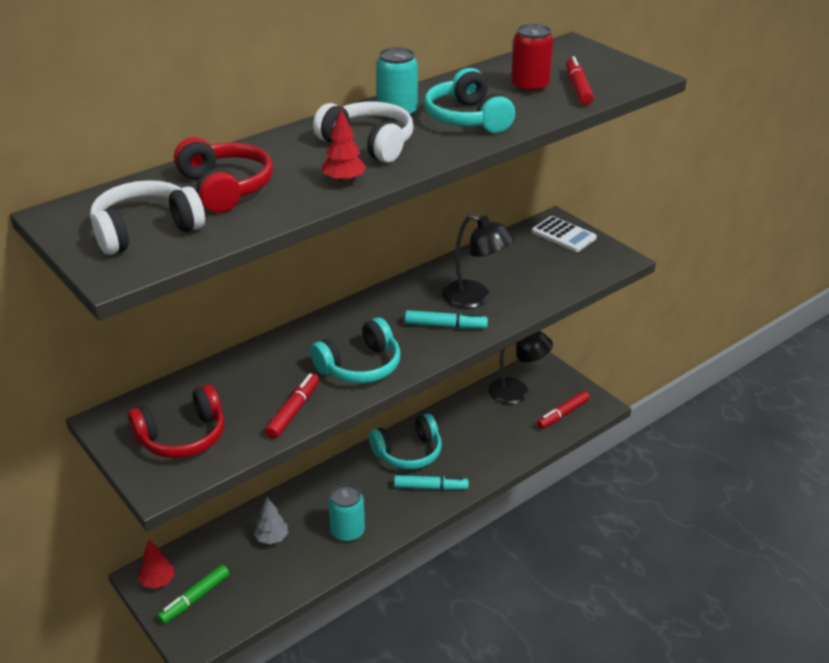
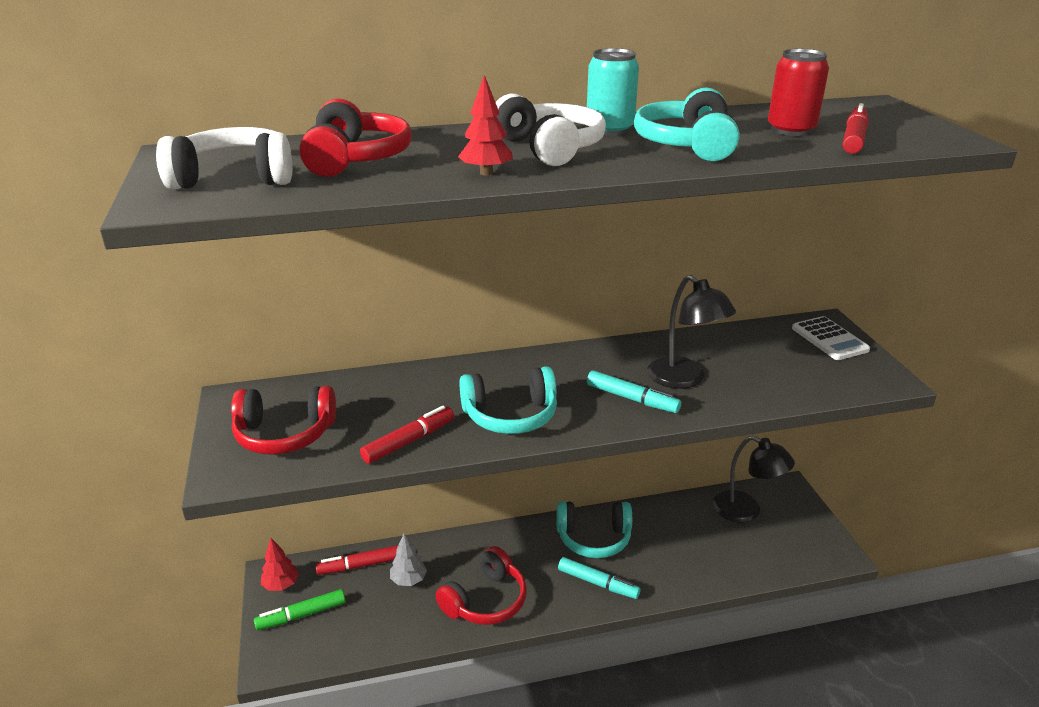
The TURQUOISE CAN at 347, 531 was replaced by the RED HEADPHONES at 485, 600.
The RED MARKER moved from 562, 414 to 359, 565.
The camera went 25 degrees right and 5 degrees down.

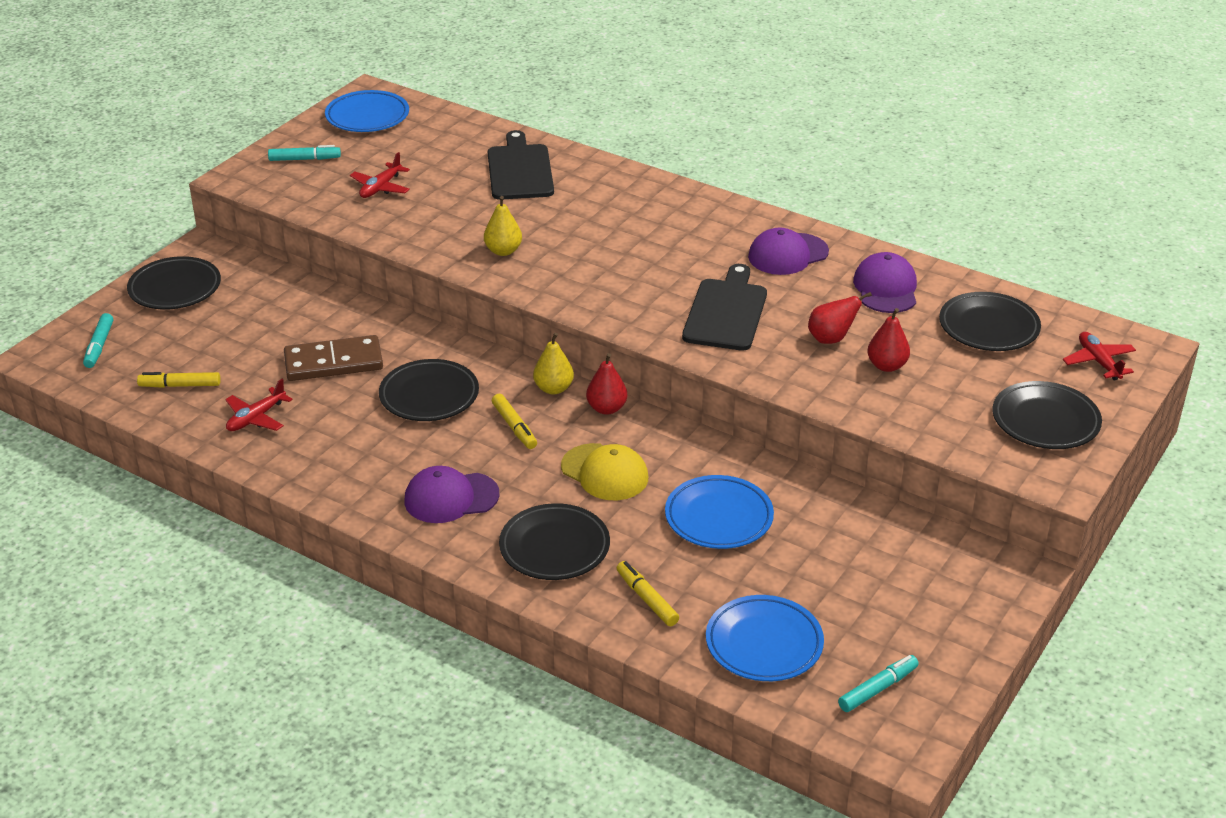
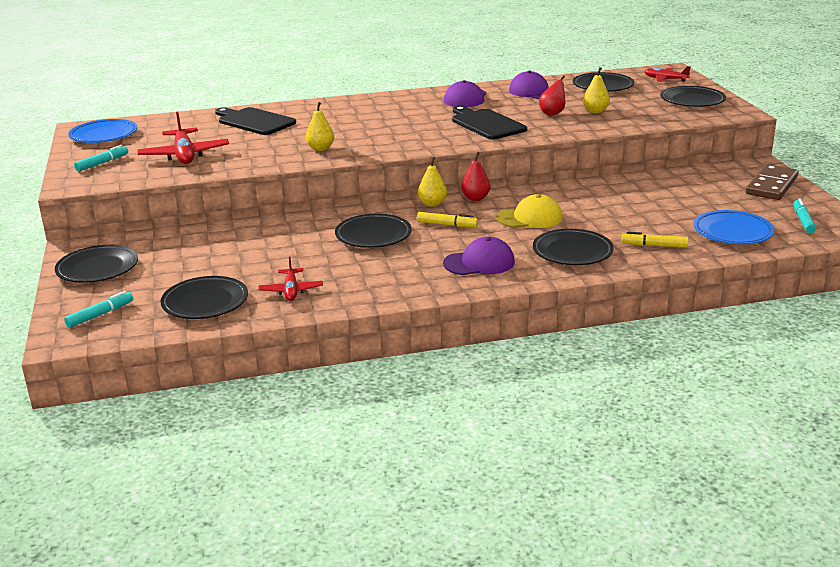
The TURQUOISE MARKER at 99, 346 turned 90 degrees counterclockwise.
The YELLOW MARKER at 180, 385 was replaced by the BLACK PLATE at 205, 303.
The BROWN DOMINO moved from 333, 362 to 772, 185.
The RED PLANE at 380, 188 changed to 1.68 times the size.
The PURPLE CAP at 451, 498 turned 135 degrees counterclockwise.
The BLUE PLATE at 718, 517 disappeared.
The RED PEAR at 886, 366 became the YELLOW PEAR at 595, 111.
The camera went 45 degrees left and 10 degrees down.

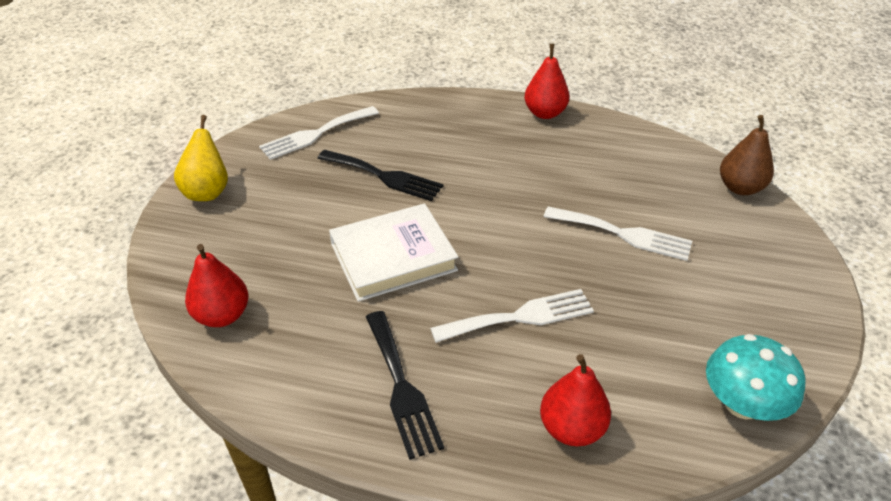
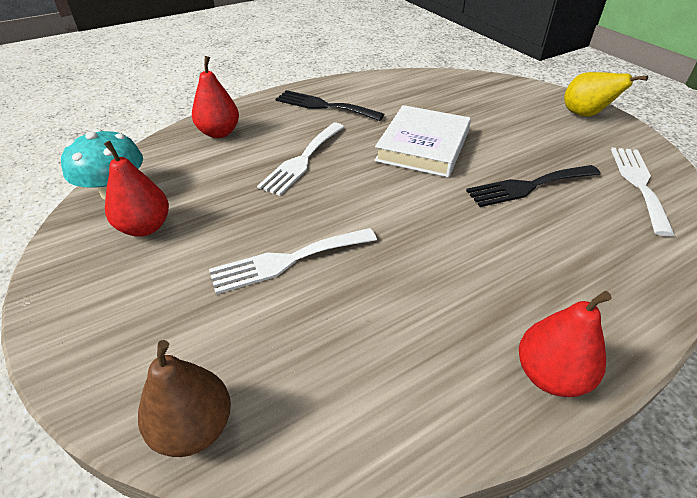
The RED PEAR moved from 222, 315 to 145, 227.
The camera went 135 degrees right and 0 degrees up.

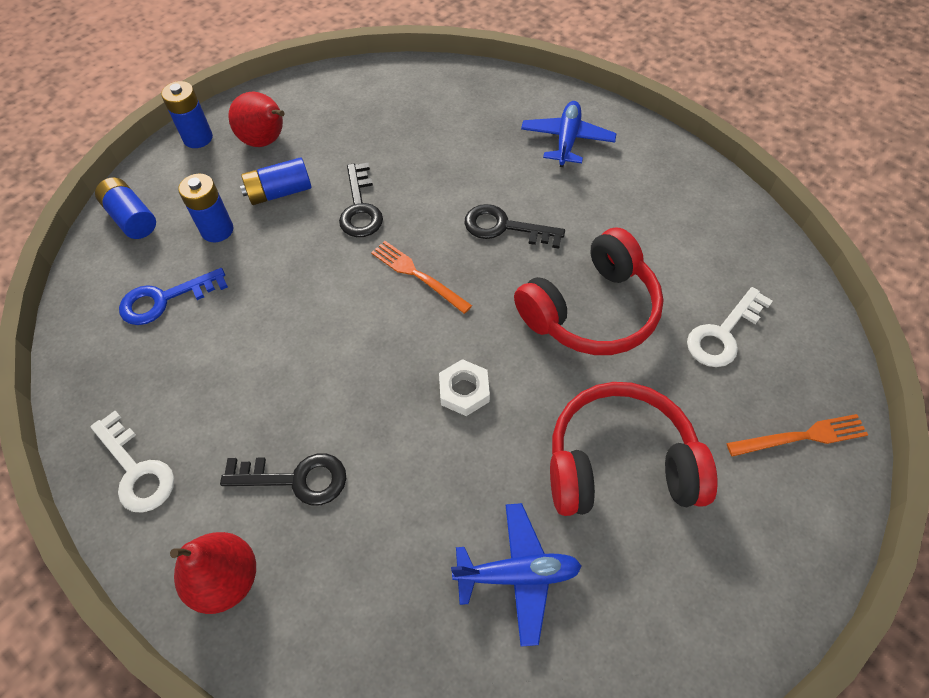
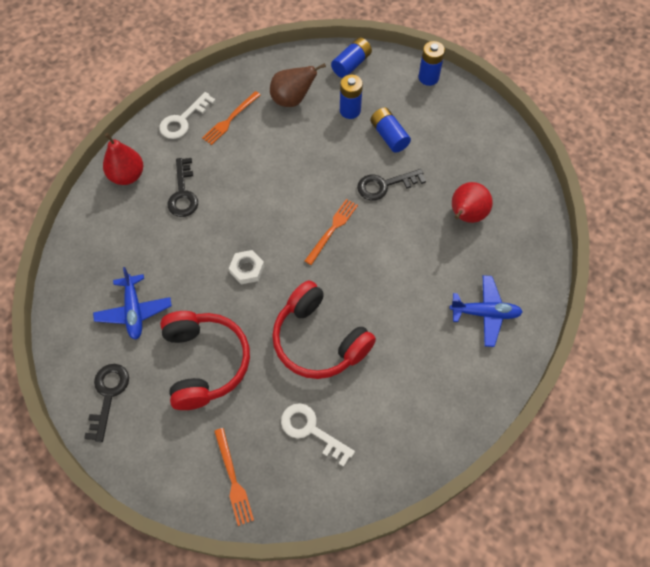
The BLUE KEY at 165, 299 was replaced by the BROWN PEAR at 292, 100.
The RED PEAR moved from 266, 141 to 466, 215.
The BLACK KEY moved from 504, 227 to 108, 395.
The ORANGE FORK at 230, 119 appeared.
The camera went 80 degrees right and 5 degrees up.

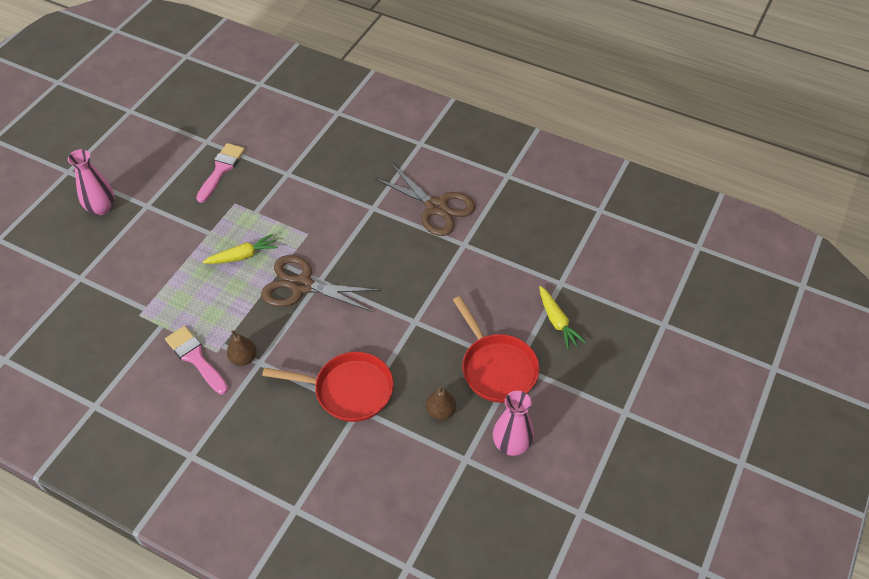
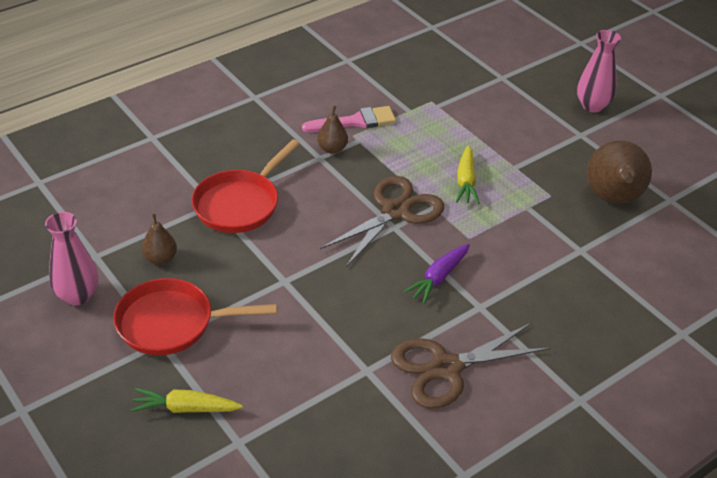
The PINK BRUSH at 221, 169 was replaced by the BROWN PEAR at 613, 199.
The PURPLE CARROT at 439, 278 appeared.
The camera went 115 degrees right and 10 degrees down.

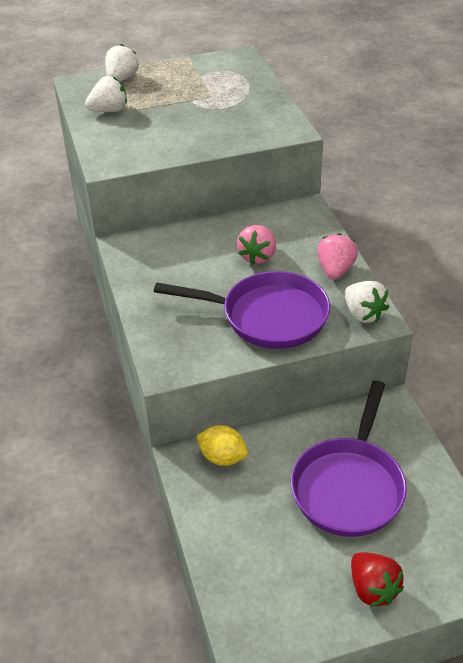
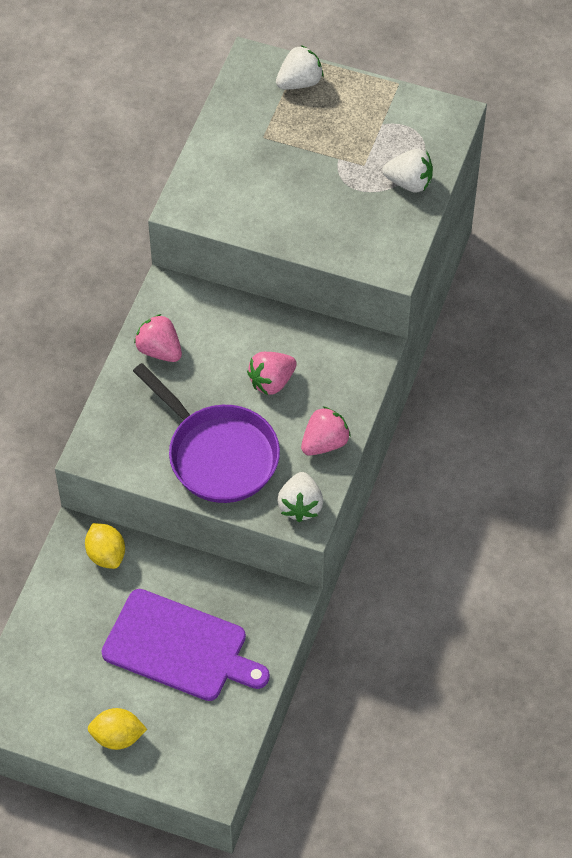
The WHITE STRAWBERRY moved from 109, 111 to 409, 182.
The PURPLE PAN at 349, 486 was replaced by the PURPLE CUTTING BOARD at 180, 647.
The RED STRAWBERRY at 373, 589 was replaced by the YELLOW LEMON at 117, 737.
The PINK STRAWBERRY at 159, 350 appeared.
The camera went 35 degrees right and 15 degrees up.

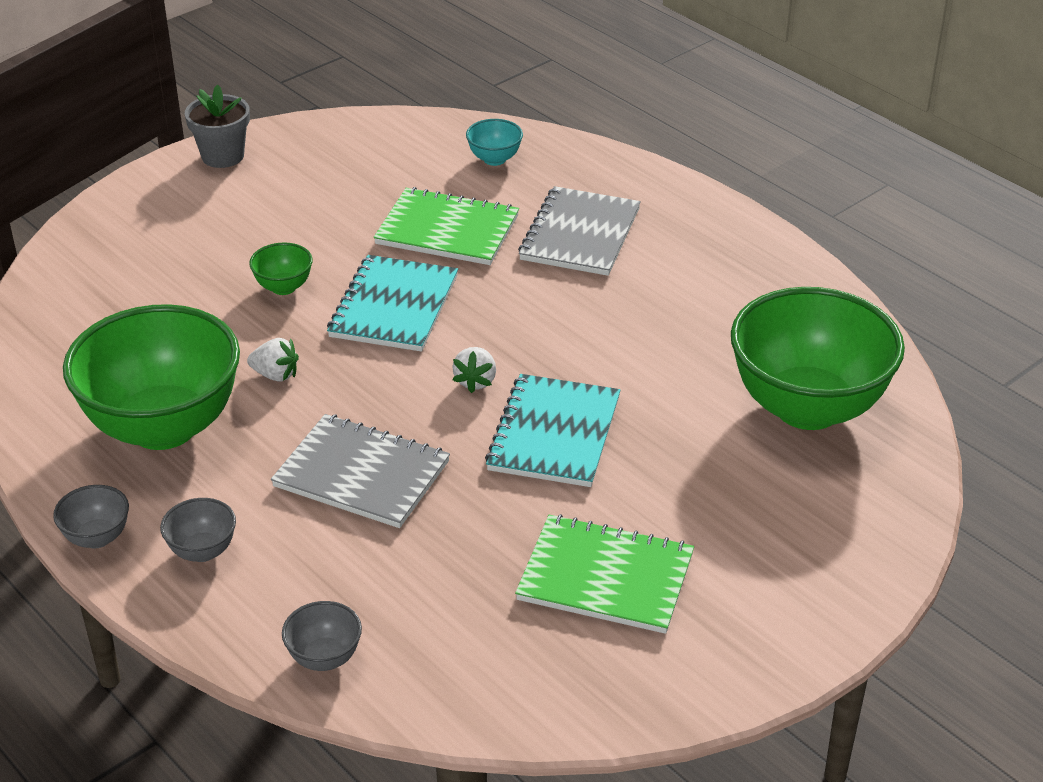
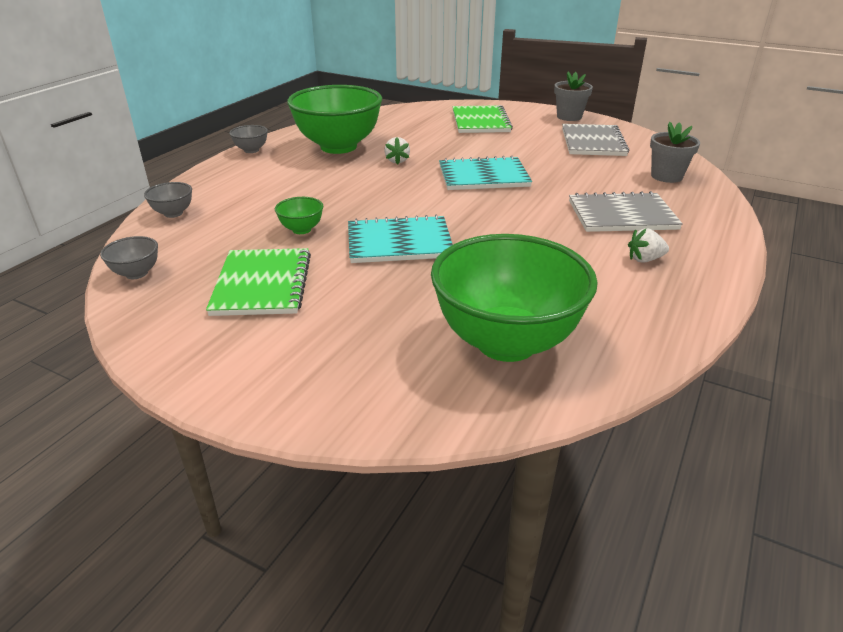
The GREY BOWL moved from 202, 551 to 136, 273.
The GREEN BOWL moved from 283, 287 to 301, 229.
The GREY NOTEBOOK moved from 361, 474 to 593, 142.
The GREEN NOTEBOOK moved from 447, 230 to 480, 121.
The WHITE STRAWBERRY moved from 475, 381 to 645, 259.
The TURQUOISE BOWL at 494, 159 was replaced by the GREY FLOWER POT at 666, 176.
The camera went 70 degrees right and 5 degrees down.

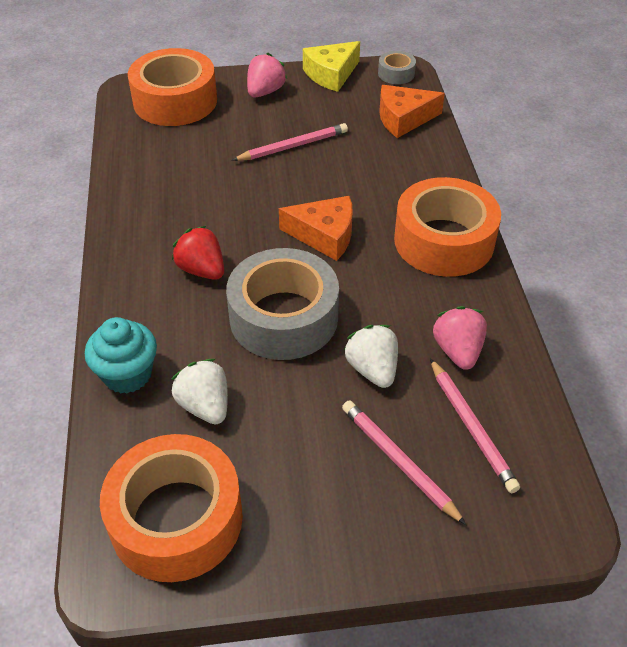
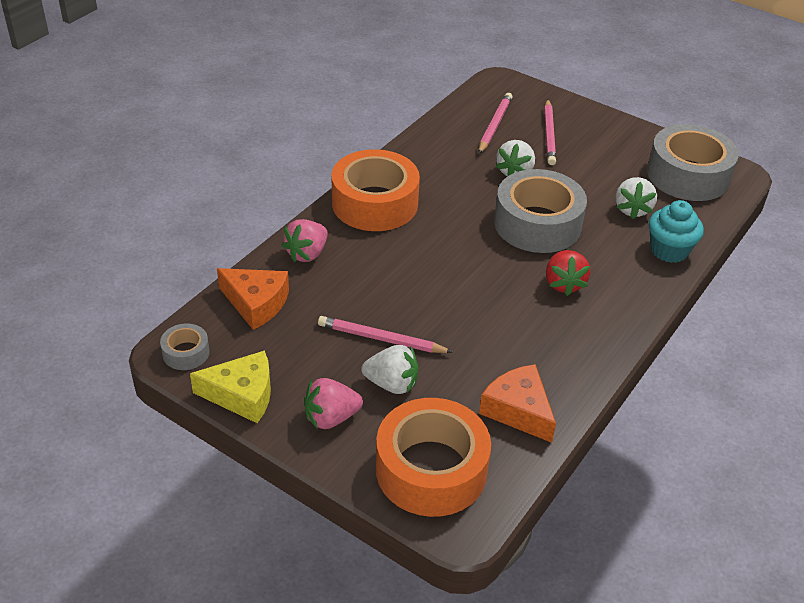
The ORANGE TAPE at 176, 519 became the GREY TAPE at 688, 175.
The ORANGE CHEESE moved from 324, 235 to 518, 410.
The PINK STRAWBERRY moved from 457, 351 to 307, 253.
The WHITE STRAWBERRY at 392, 384 appeared.
The camera went 140 degrees left and 5 degrees down.

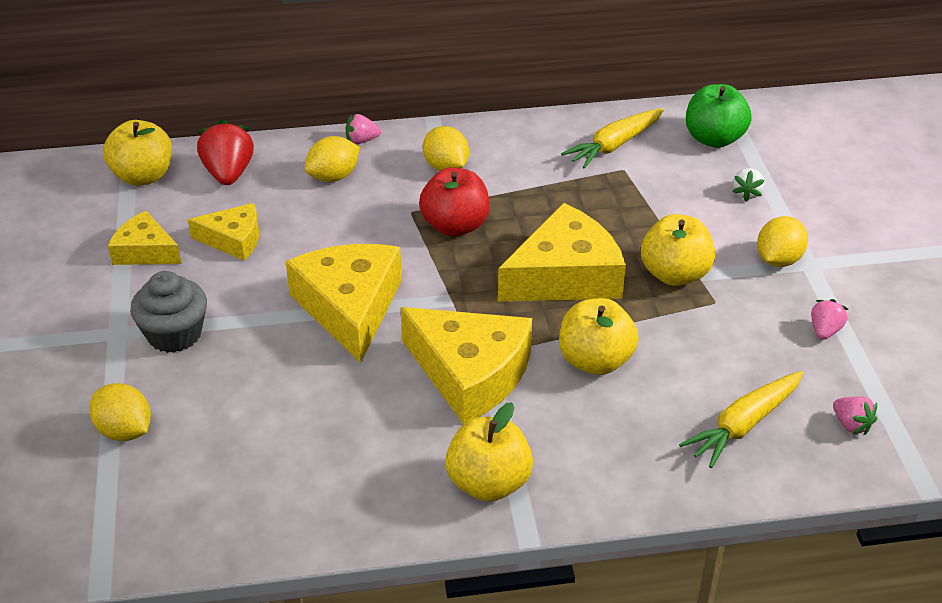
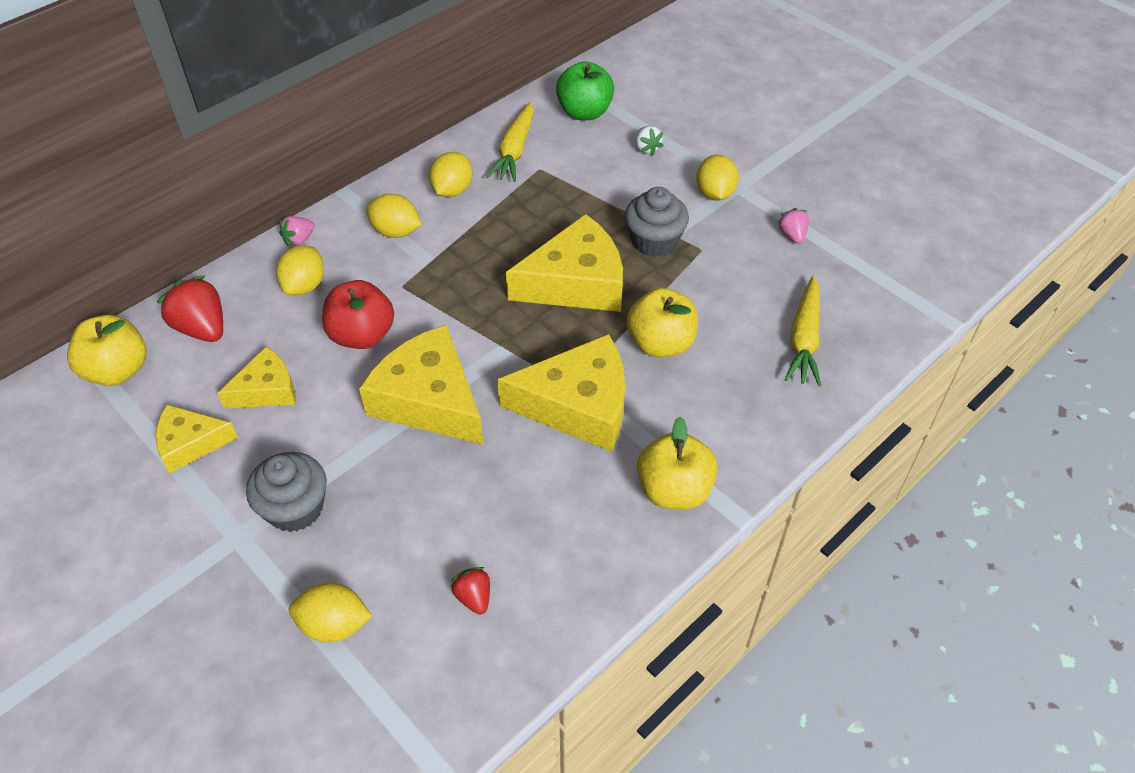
The RED APPLE moved from 455, 226 to 362, 335.
The YELLOW CHEESE at 565, 276 turned 45 degrees clockwise.
The YELLOW APPLE at 674, 274 was replaced by the GREY CUPCAKE at 654, 241.
The PINK STRAWBERRY at 851, 425 disappeared.
The YELLOW LEMON at 452, 190 appeared.
The RED STRAWBERRY at 474, 597 appeared.
The camera went 35 degrees left and 10 degrees up.

